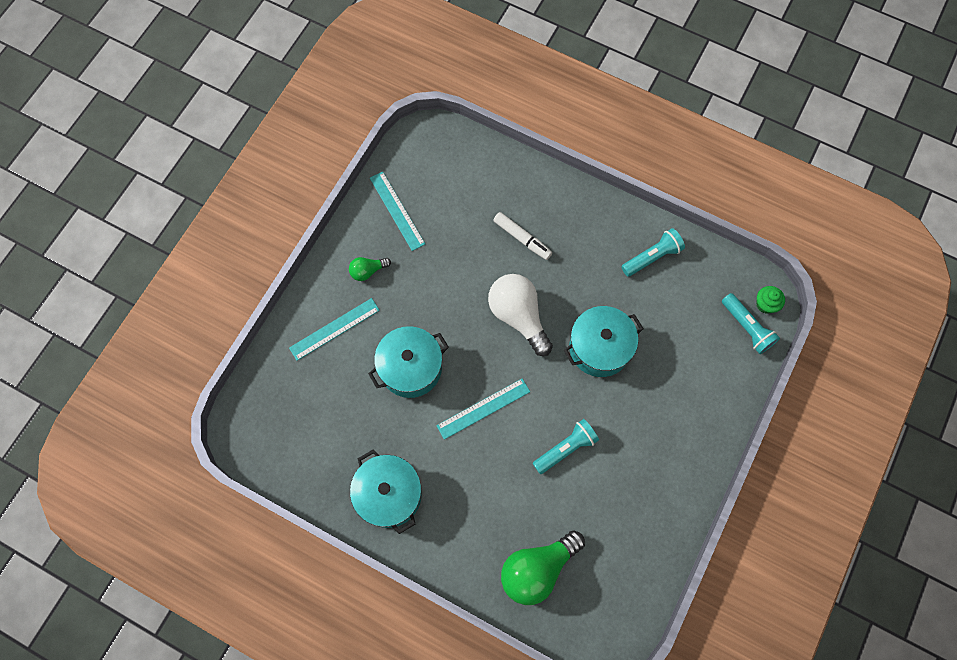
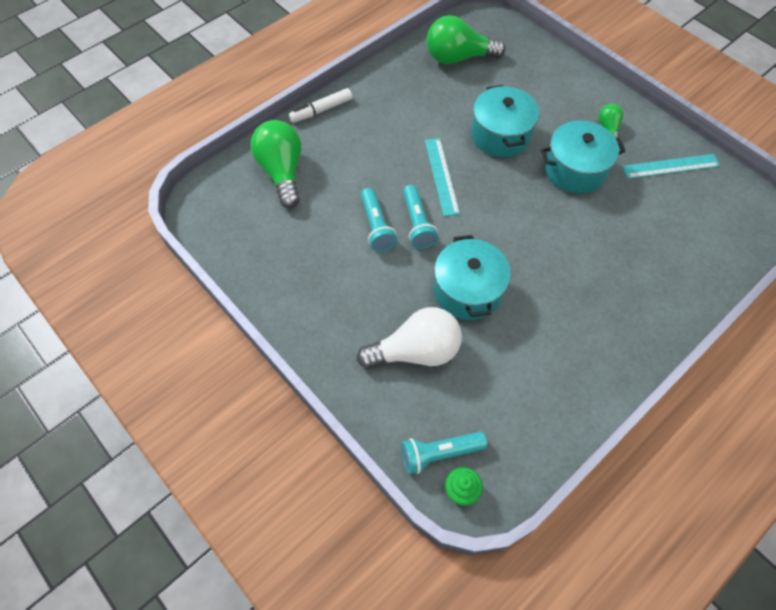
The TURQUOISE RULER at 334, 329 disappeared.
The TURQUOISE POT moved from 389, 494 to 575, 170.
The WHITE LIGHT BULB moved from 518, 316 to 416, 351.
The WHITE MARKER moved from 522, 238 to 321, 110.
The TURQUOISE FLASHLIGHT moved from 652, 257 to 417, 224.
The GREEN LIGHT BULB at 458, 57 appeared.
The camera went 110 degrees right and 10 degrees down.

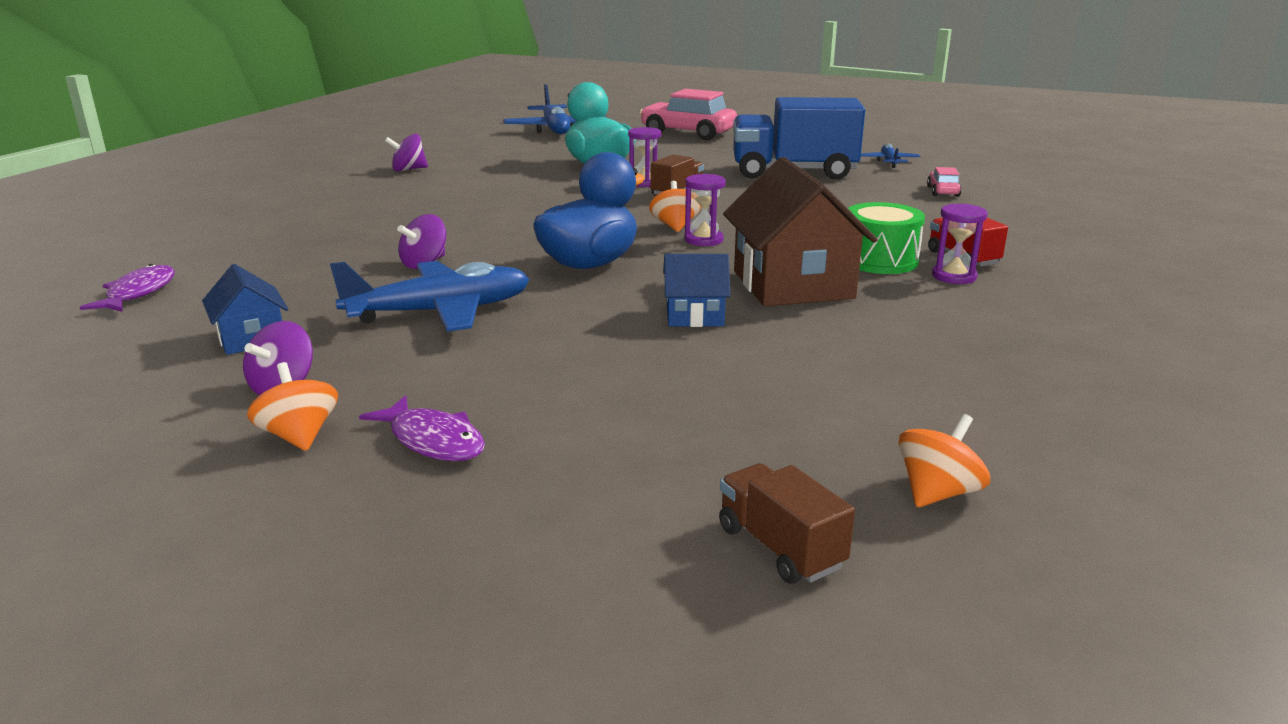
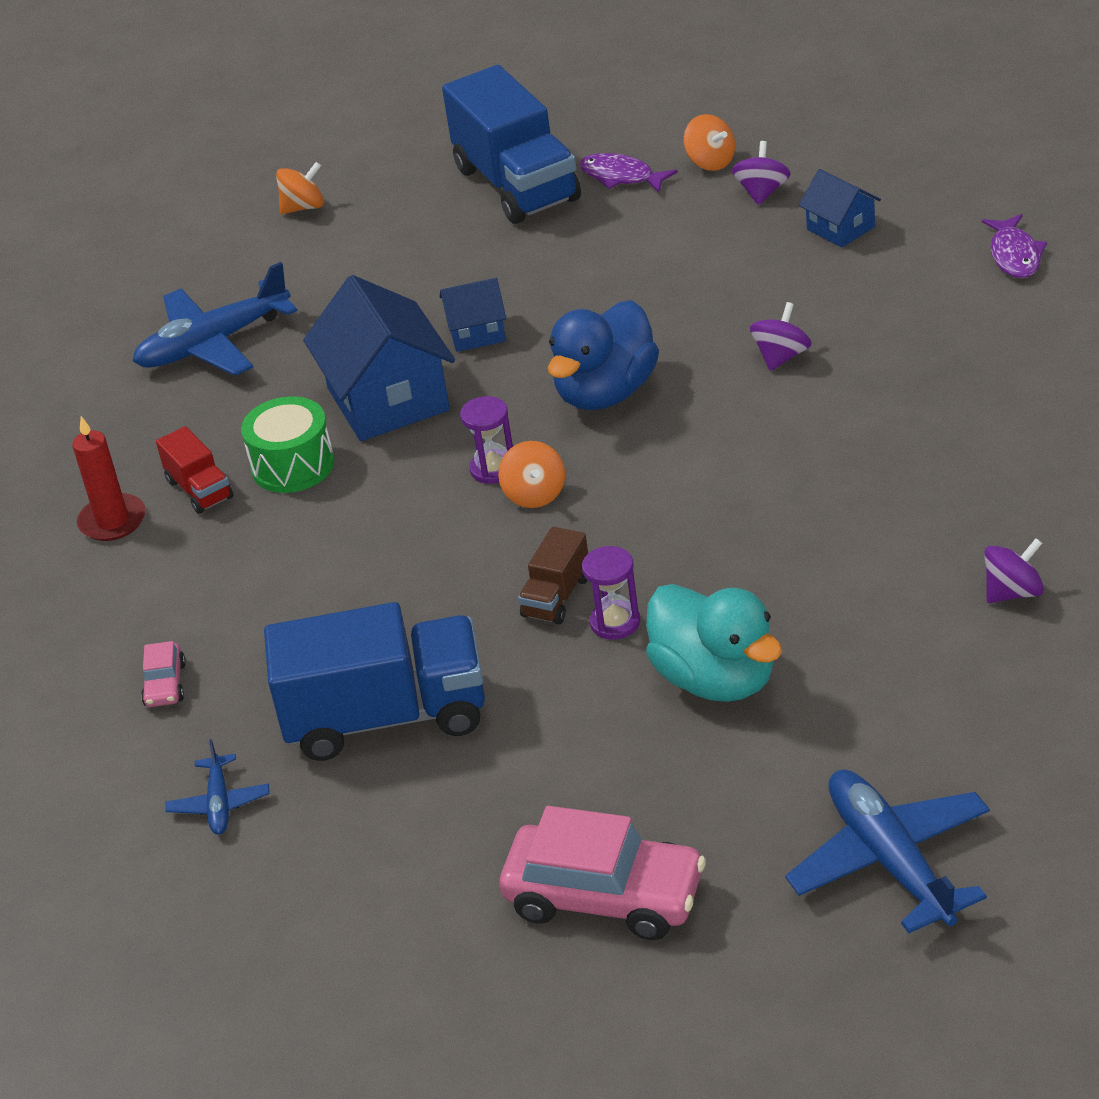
The BLUE PLANE moved from 441, 312 to 213, 344.
The BROWN TRUCK at 780, 547 disappeared.
The BROWN HOUSE at 792, 285 became the BLUE HOUSE at 388, 399.
The ORANGE SPINNING TOP at 937, 493 turned 150 degrees counterclockwise.
The PURPLE HOURGLASS at 954, 276 disappeared.
The RED CANDLE at 112, 521 appeared.
The BLUE TRUCK at 517, 184 appeared.
The camera went 175 degrees right and 15 degrees up.

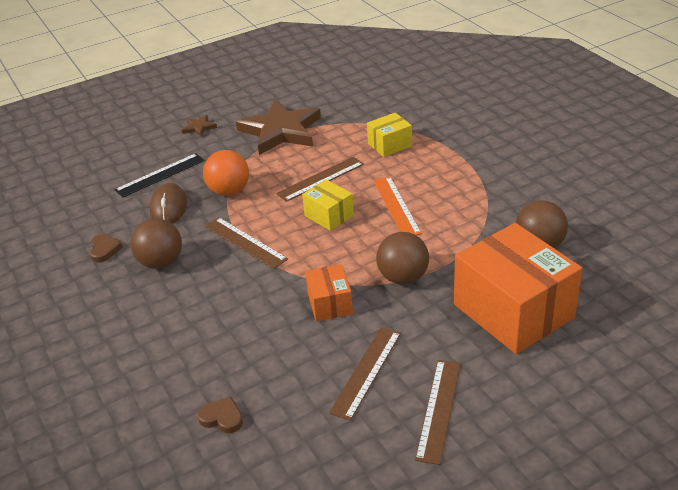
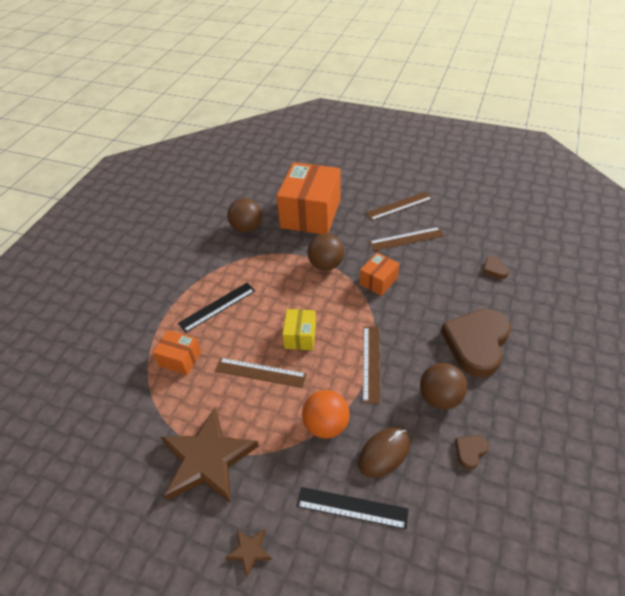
The YELLOW BOX at 389, 145 became the ORANGE BOX at 180, 359.
The ORANGE RULER at 396, 206 disappeared.
The BLACK RULER at 217, 307 appeared.
The BROWN HEART at 476, 344 appeared.
The camera went 130 degrees left and 10 degrees up.

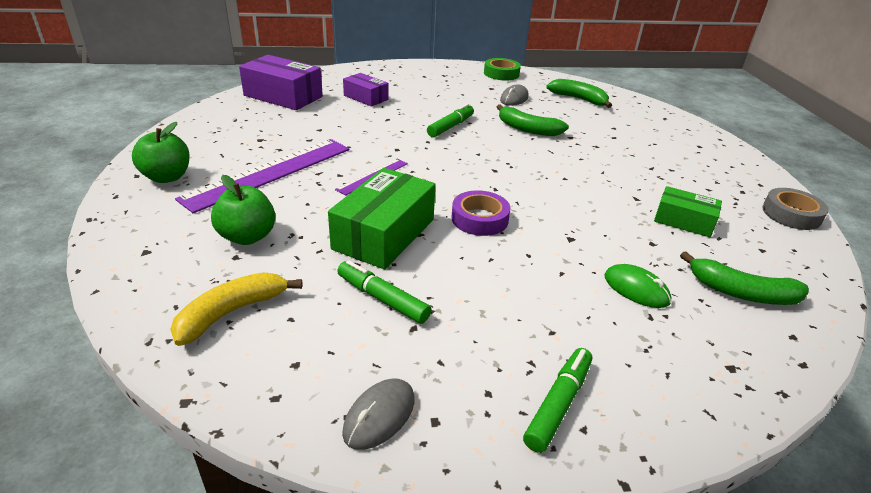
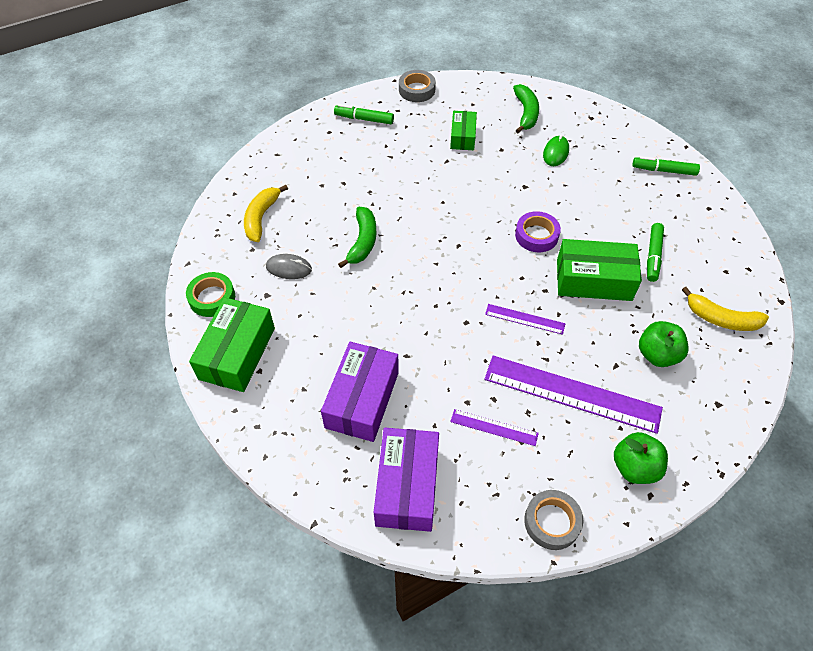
The GREY MOUSE at 379, 416 disappeared.
The PURPLE BOX at 366, 97 changed to 1.68 times the size.
The GREEN MARKER moved from 451, 126 to 364, 119.
The GREEN BANANA at 579, 99 became the YELLOW BANANA at 261, 217.
The GREEN BOX at 237, 353 appeared.
The PURPLE RULER at 494, 427 appeared.
The GREY TAPE at 552, 522 appeared.
The camera went 110 degrees left and 20 degrees up.

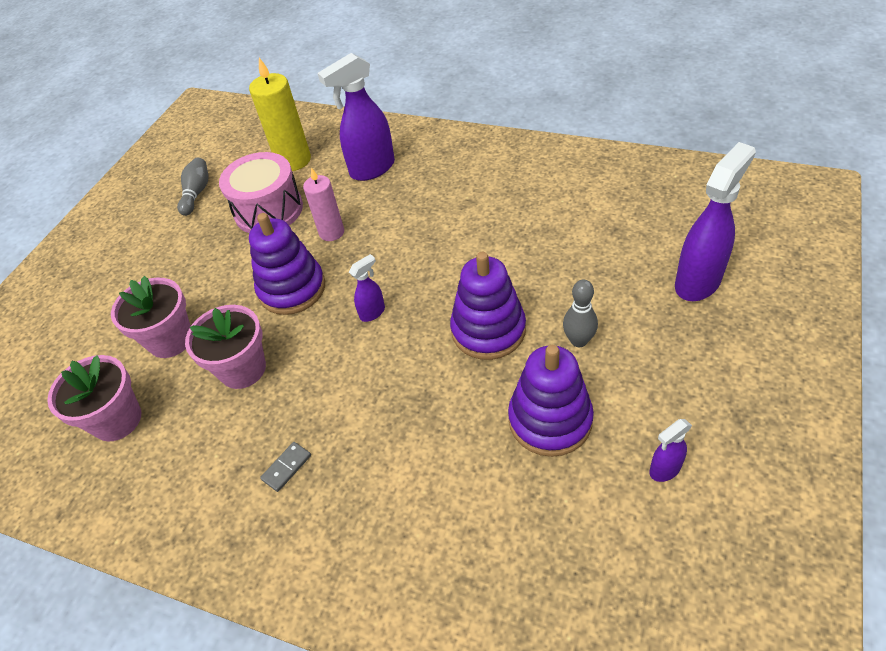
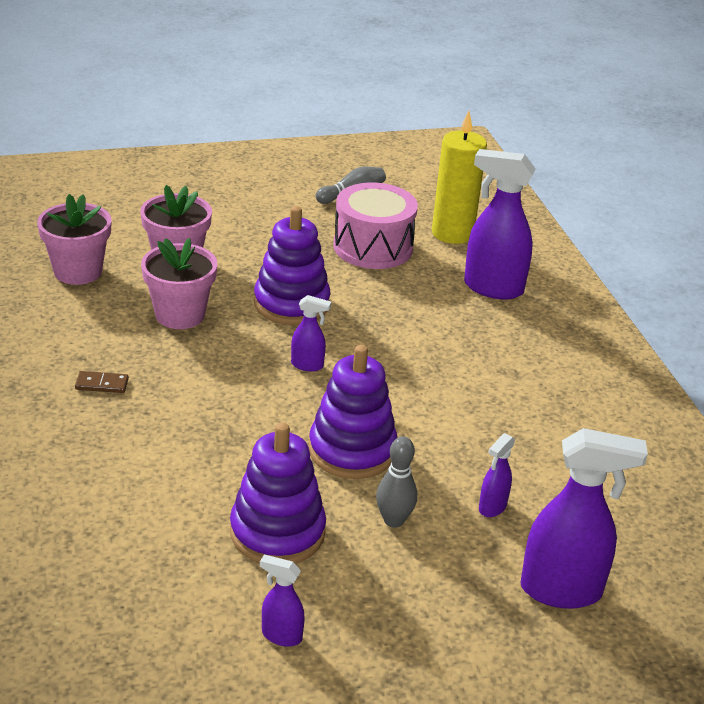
The GREY DOMINO at 286, 467 became the BROWN DOMINO at 102, 384.
The PINK CANDLE at 331, 232 disappeared.
The PURPLE SPRAY BOTTLE at 492, 507 appeared.
The camera went 45 degrees right and 15 degrees down.

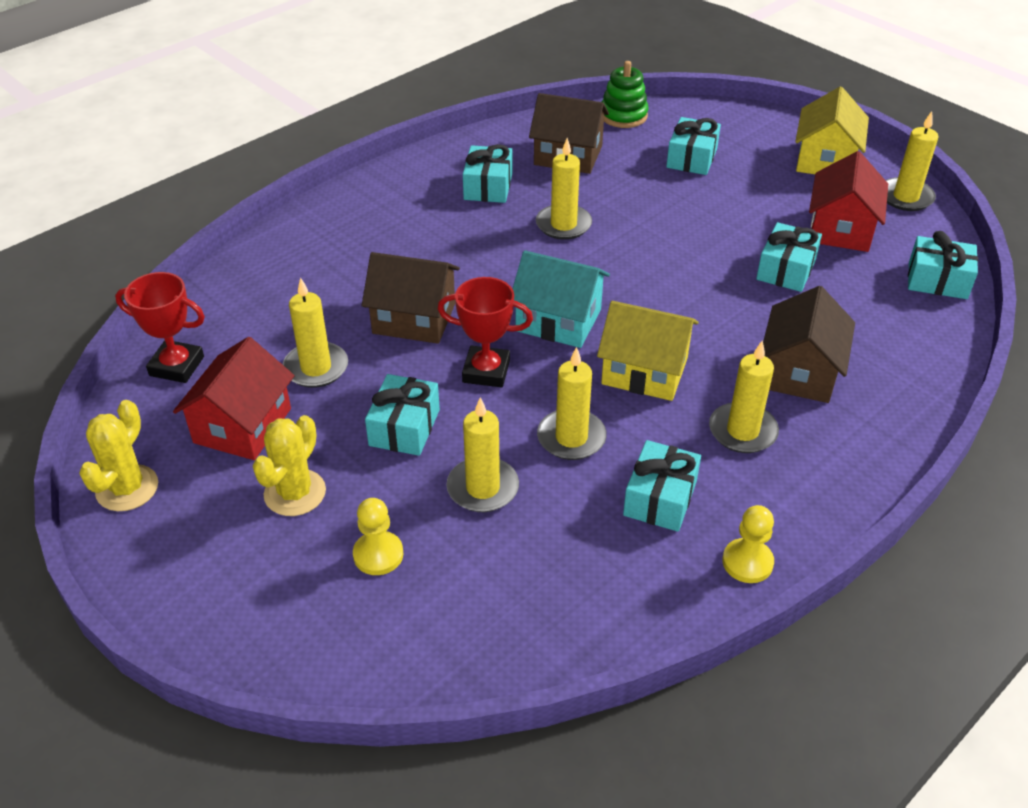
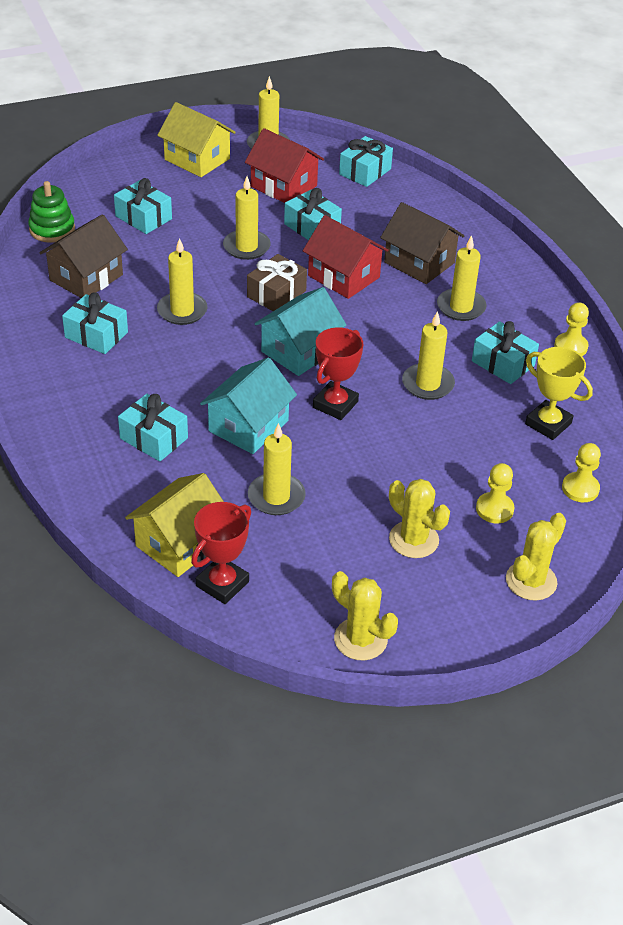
The RED HOUSE moved from 242, 425 to 343, 276.
The BROWN HOUSE at 414, 318 became the TURQUOISE HOUSE at 248, 426.
The TURQUOISE GIFT moved from 404, 427 to 154, 438.
The YELLOW CANDLE moved from 483, 488 to 246, 247.
The YELLOW HOUSE moved from 644, 371 to 180, 543.
The BROWN GIFT at 276, 294 appeared.
The YELLOW CACTUS at 531, 581 appeared.
The YELLOW TROPHY at 548, 424 appeared.
The YELLOW PAWN at 580, 488 appeared.
The camera went 70 degrees left and 0 degrees up.

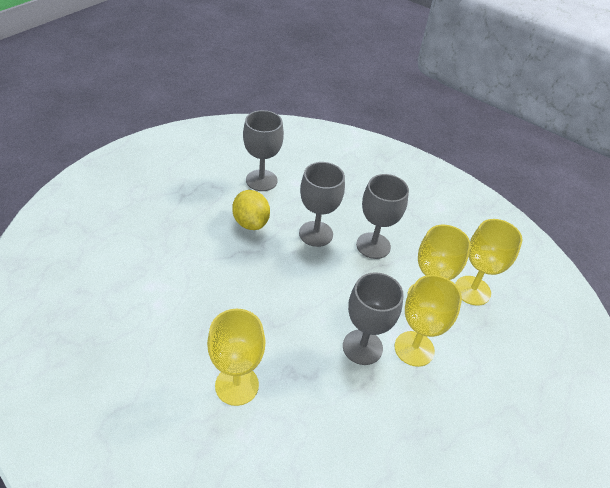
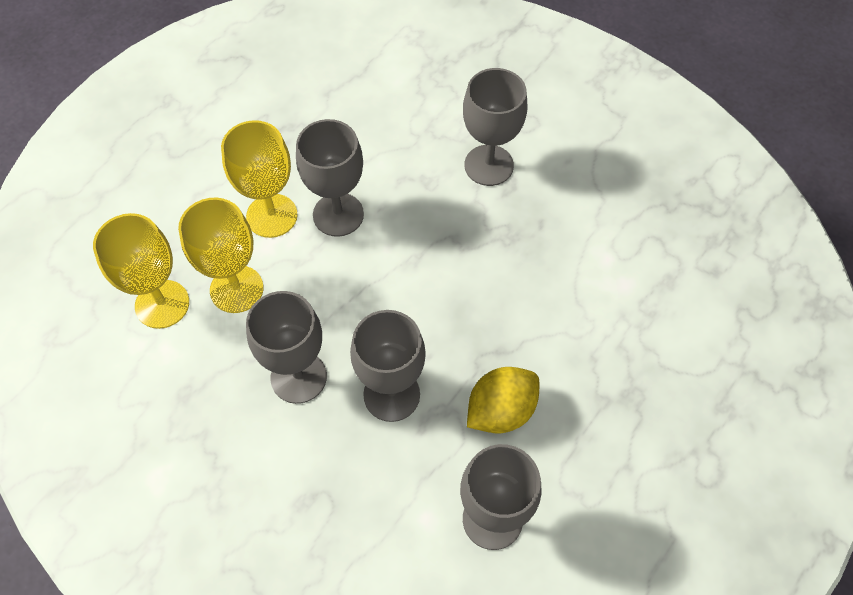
The YELLOW GOBLET at 237, 385 became the GREY GOBLET at 489, 165.
The YELLOW LEMON at 250, 222 turned 75 degrees clockwise.
The camera went 175 degrees left and 15 degrees up.

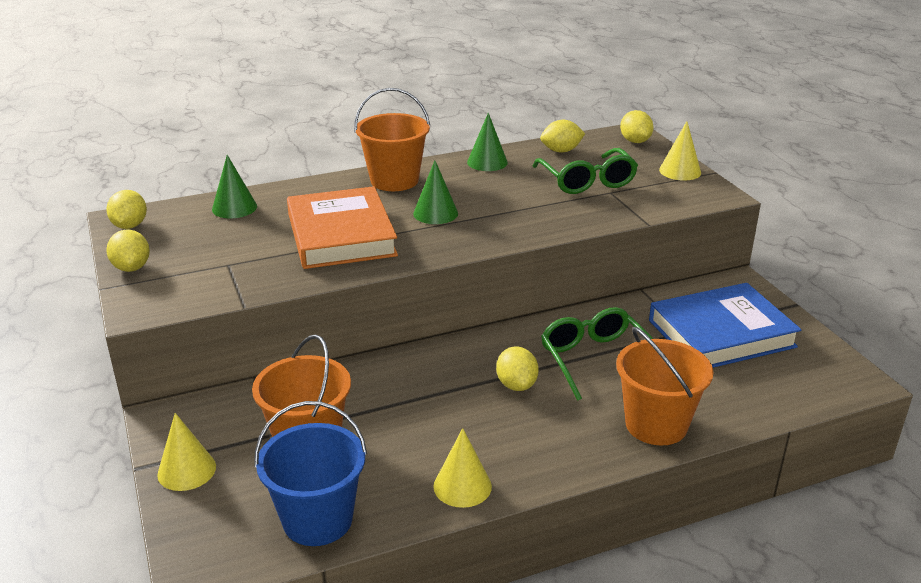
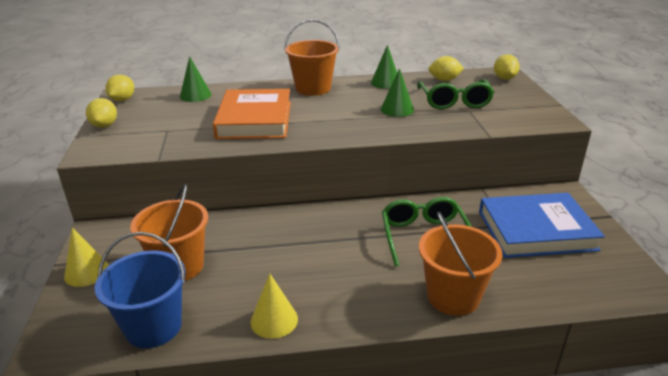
The GREEN CONE moved from 435, 213 to 397, 109.
The YELLOW LEMON at 516, 385 disappeared.
The YELLOW CONE at 680, 171 disappeared.
The camera went 15 degrees right and 0 degrees up.

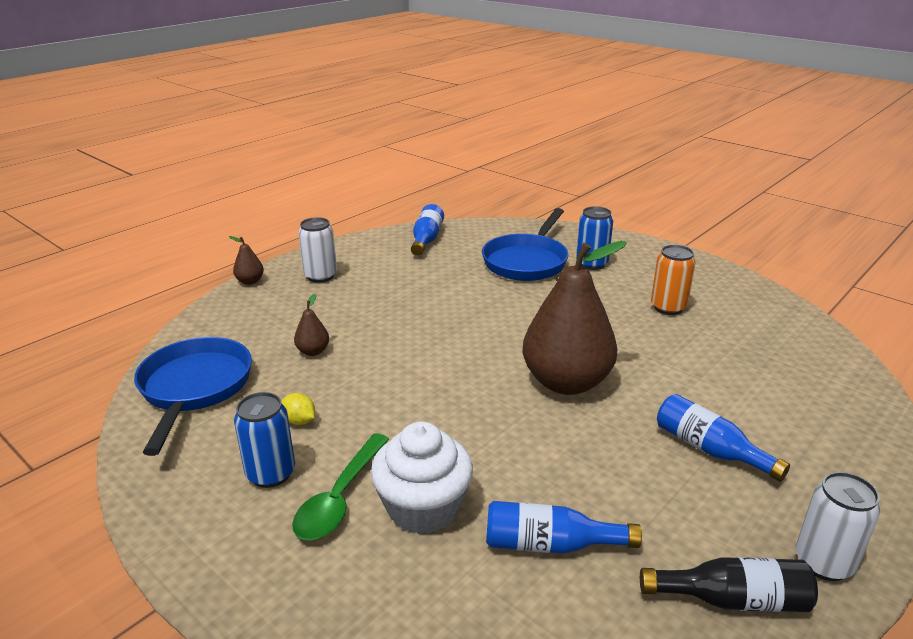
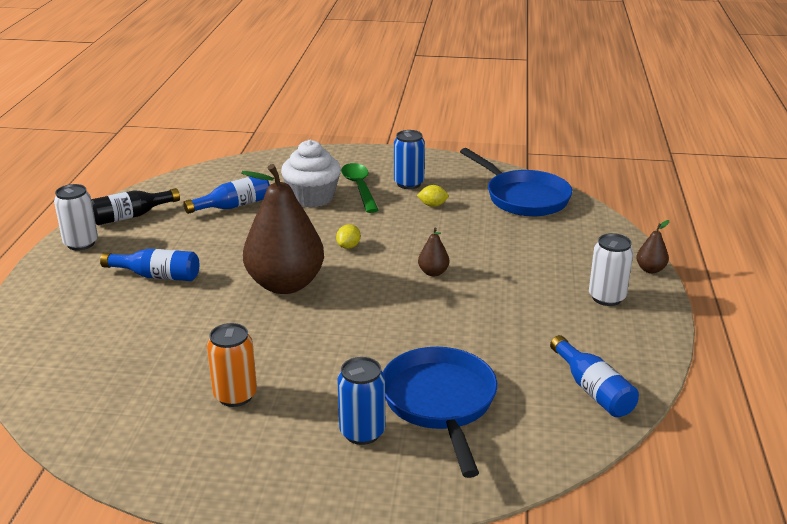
The BROWN PEAR moved from 313, 351 to 433, 272.
The YELLOW LEMON at 348, 246 appeared.
The camera went 145 degrees right and 0 degrees up.

